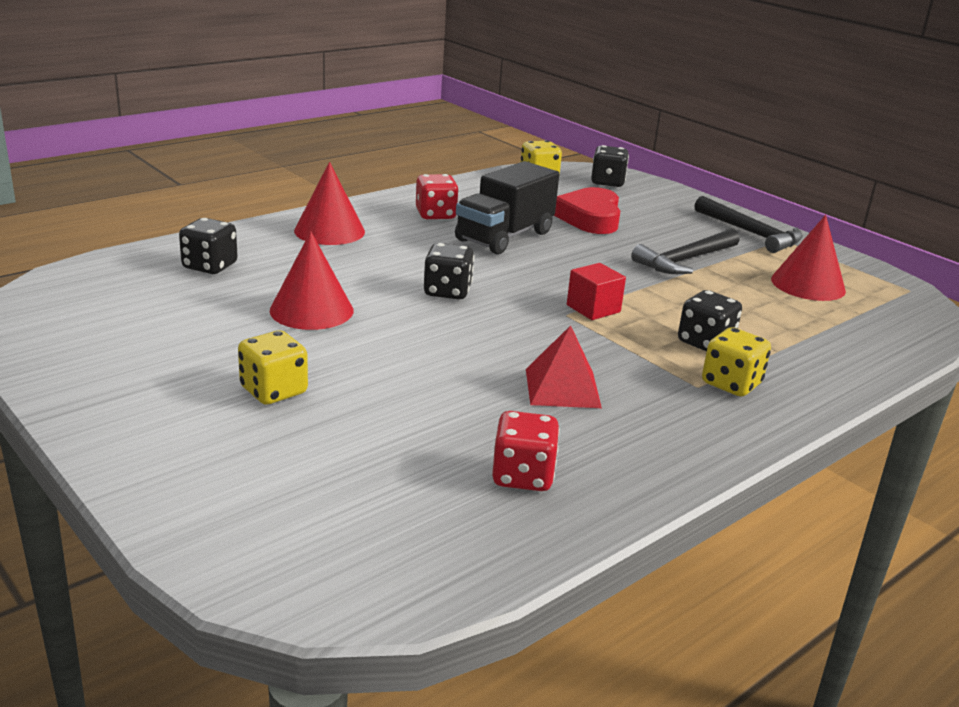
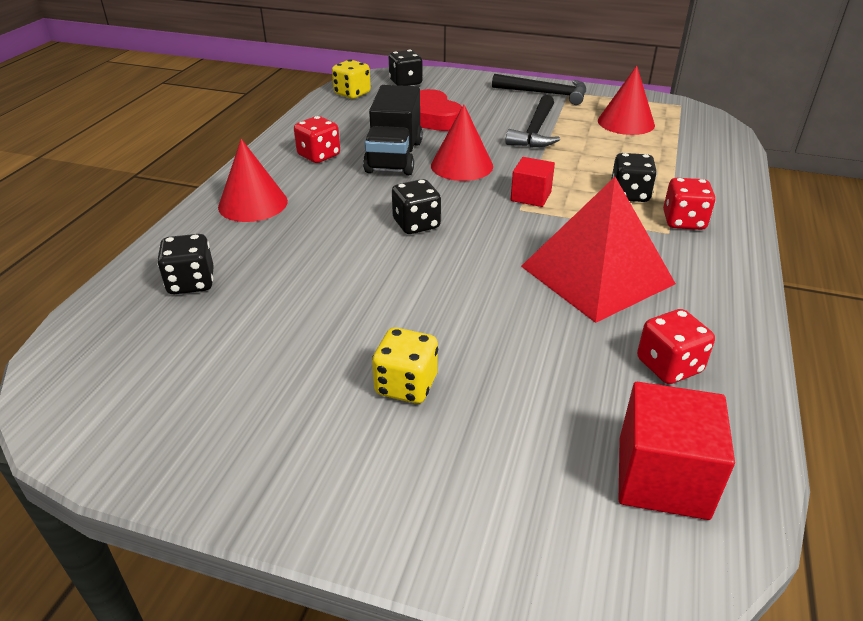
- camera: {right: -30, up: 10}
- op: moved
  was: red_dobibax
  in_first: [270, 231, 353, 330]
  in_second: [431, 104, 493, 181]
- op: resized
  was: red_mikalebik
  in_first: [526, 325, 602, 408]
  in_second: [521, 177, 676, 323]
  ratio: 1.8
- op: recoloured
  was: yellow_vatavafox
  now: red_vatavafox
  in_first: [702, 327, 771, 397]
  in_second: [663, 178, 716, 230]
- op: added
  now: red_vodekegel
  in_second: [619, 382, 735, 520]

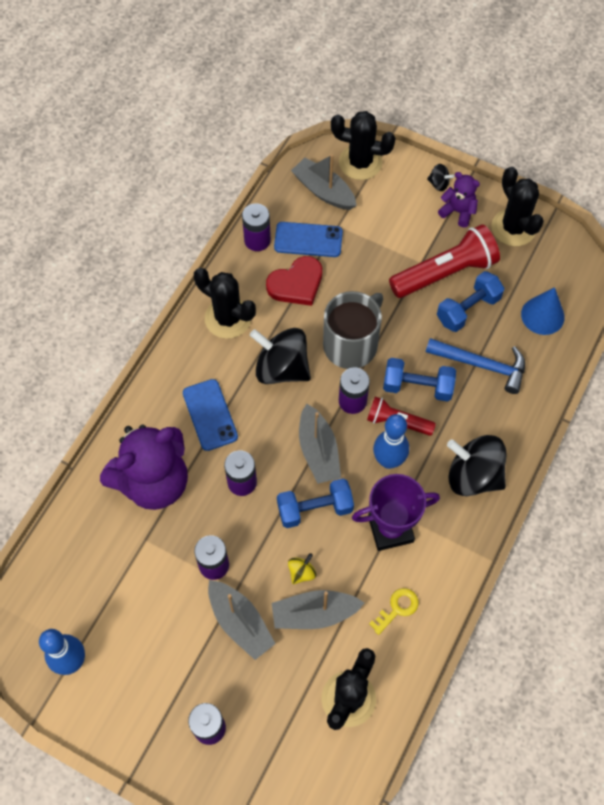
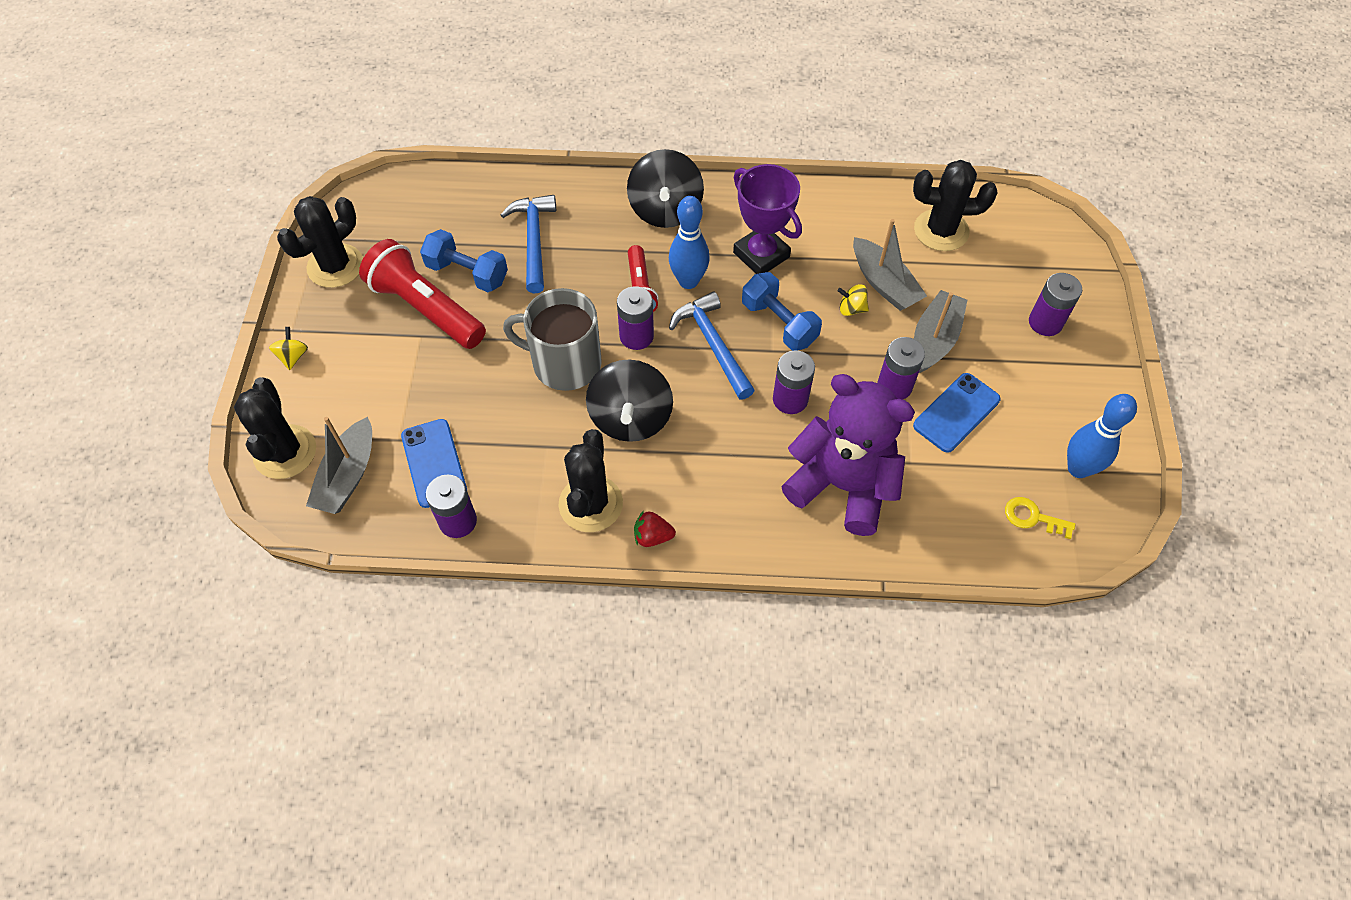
- camera: {right: -115, up: -5}
- op: moved
  was: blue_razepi
  in_first: [183, 379, 238, 451]
  in_second: [913, 373, 1001, 453]
- op: removed
  was: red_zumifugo
  in_first: [266, 256, 322, 306]
- op: replaced
  was: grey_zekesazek
  now: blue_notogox
  in_first: [299, 404, 341, 484]
  in_second: [669, 292, 755, 400]
- op: moved
  was: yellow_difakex
  in_first: [369, 588, 419, 635]
  in_second: [1005, 497, 1075, 539]
- op: removed
  was: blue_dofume
  in_first: [383, 358, 456, 402]
- op: recoloured
  was: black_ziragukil
  now: yellow_ziragukil
  in_first: [427, 164, 454, 191]
  in_second: [269, 327, 308, 370]
- op: removed
  was: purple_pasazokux
  in_first: [438, 172, 480, 228]
- op: removed
  was: blue_dobibax
  in_first: [521, 287, 565, 335]
- op: added
  now: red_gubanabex
  in_second: [634, 511, 676, 547]

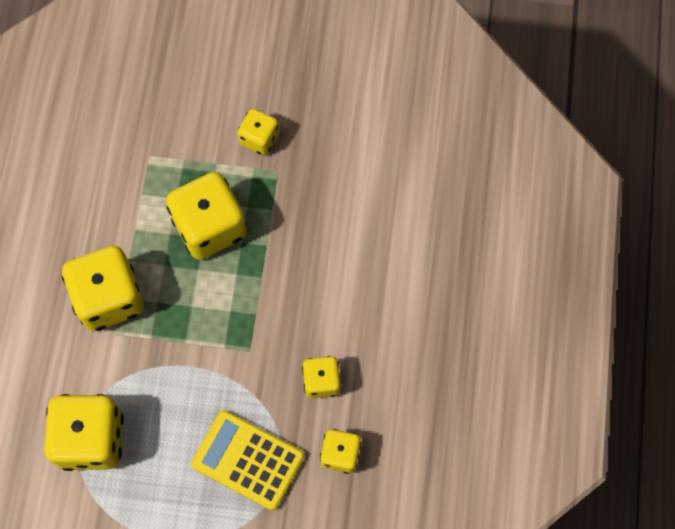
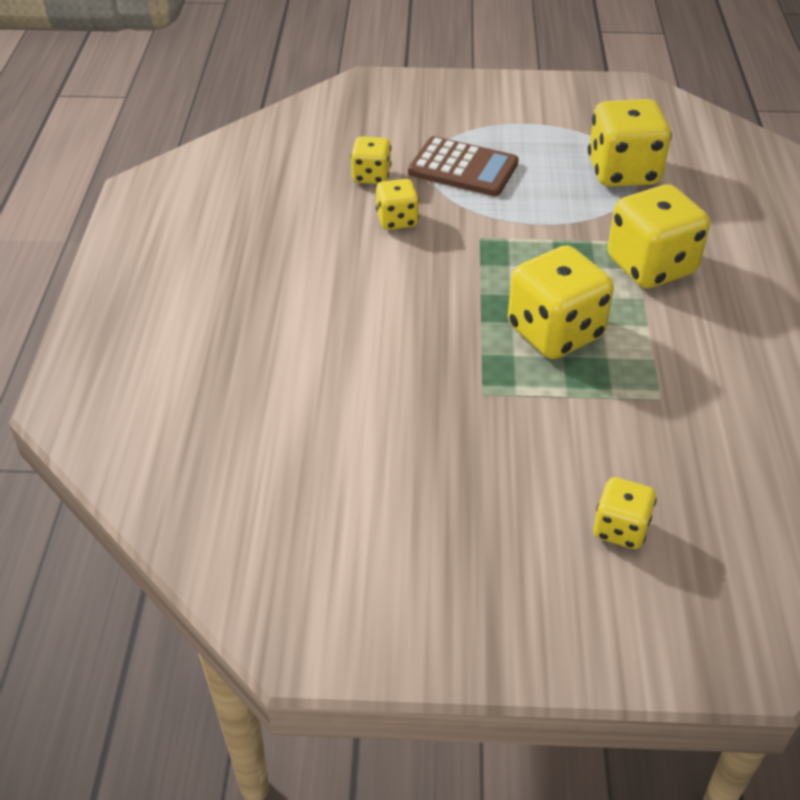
- camera: {right: 175, up: -25}
- op: recoloured
  was: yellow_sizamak
  now: brown_sizamak
  in_first: [191, 410, 304, 511]
  in_second: [408, 136, 519, 196]
- op: moved
  was: yellow_vatavafox
  in_first: [238, 109, 279, 155]
  in_second: [594, 477, 657, 549]

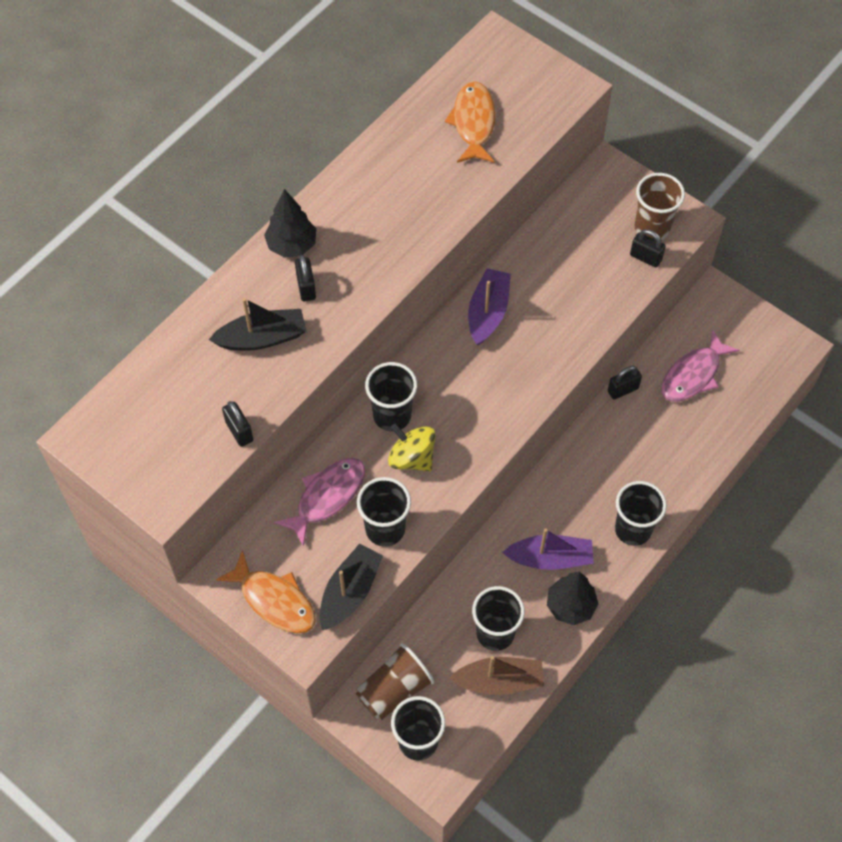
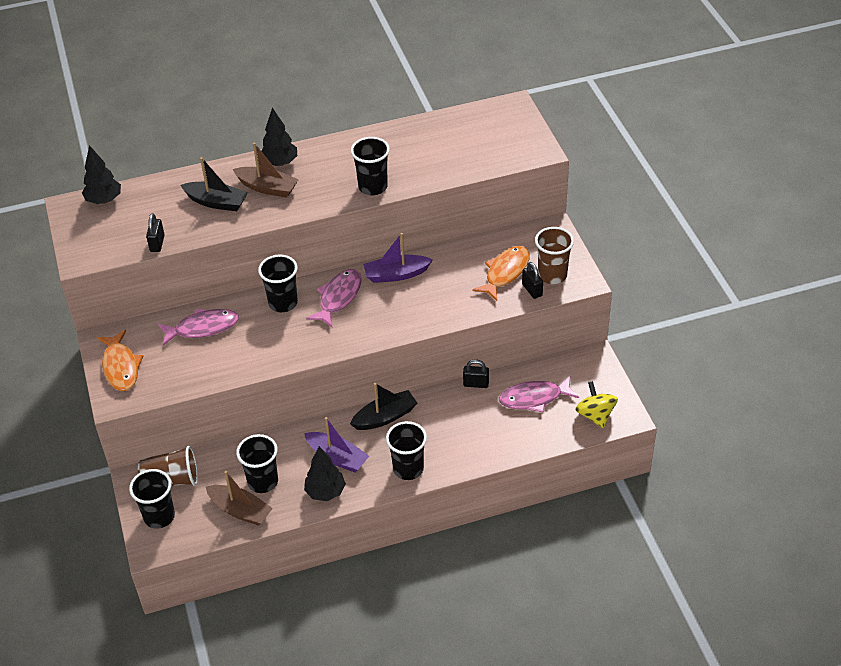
- camera: {right: 35, up: -15}
- op: replaced
  was: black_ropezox
  now: brown_zekesazek
  in_first: [295, 255, 316, 301]
  in_second: [233, 142, 299, 198]
- op: moved
  was: black_zekesazek
  in_first: [319, 544, 383, 630]
  in_second: [350, 383, 417, 430]
- op: moved
  was: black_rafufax
  in_first: [357, 477, 411, 547]
  in_second: [351, 137, 390, 196]
- op: moved
  was: yellow_ziragukil
  in_first: [388, 423, 436, 471]
  in_second: [575, 381, 618, 428]
- op: moved
  was: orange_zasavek
  in_first: [445, 81, 496, 163]
  in_second: [472, 246, 530, 301]
- op: turned
  was: purple_zekesazek
  in_first: [468, 268, 511, 345]
  in_second: [363, 233, 433, 283]
  clockwise: -150
- op: added
  now: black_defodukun
  in_second: [82, 145, 121, 204]
- op: added
  now: pink_zasavek
  in_second: [306, 269, 362, 328]

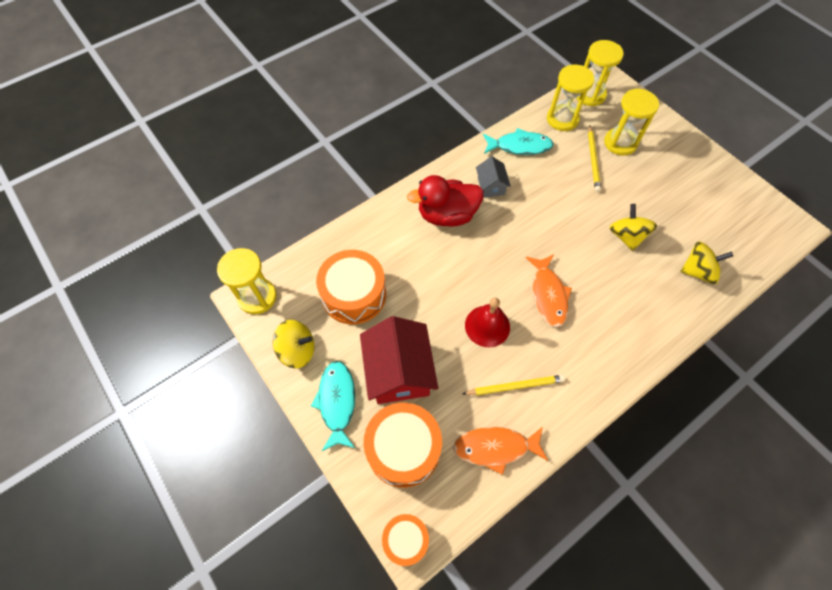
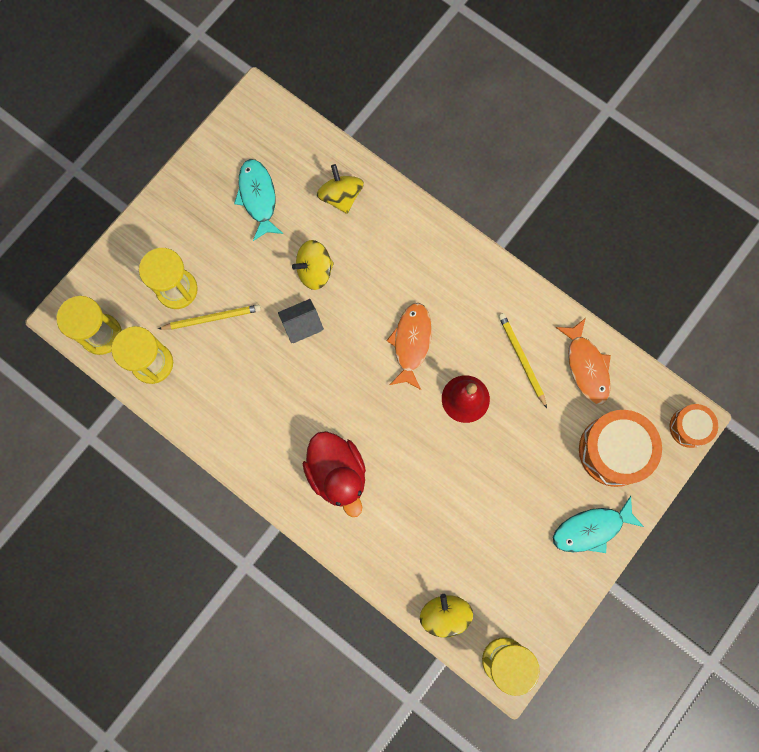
- camera: {right: -105, up: 15}
- op: moved
  was: yellow_ziragukil
  in_first: [273, 320, 314, 369]
  in_second: [420, 594, 473, 638]
- op: removed
  was: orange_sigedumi
  in_first: [316, 250, 386, 324]
- op: removed
  was: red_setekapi
  in_first: [360, 316, 438, 404]
- op: moved
  was: grey_setekapi
  in_first: [476, 156, 511, 198]
  in_second: [278, 299, 324, 343]
- op: moved
  was: turquoise_zasavek
  in_first: [483, 128, 554, 155]
  in_second: [234, 159, 283, 241]
- op: turned
  was: orange_zasavek
  in_first: [526, 254, 572, 327]
  in_second: [386, 303, 432, 390]
  clockwise: -60

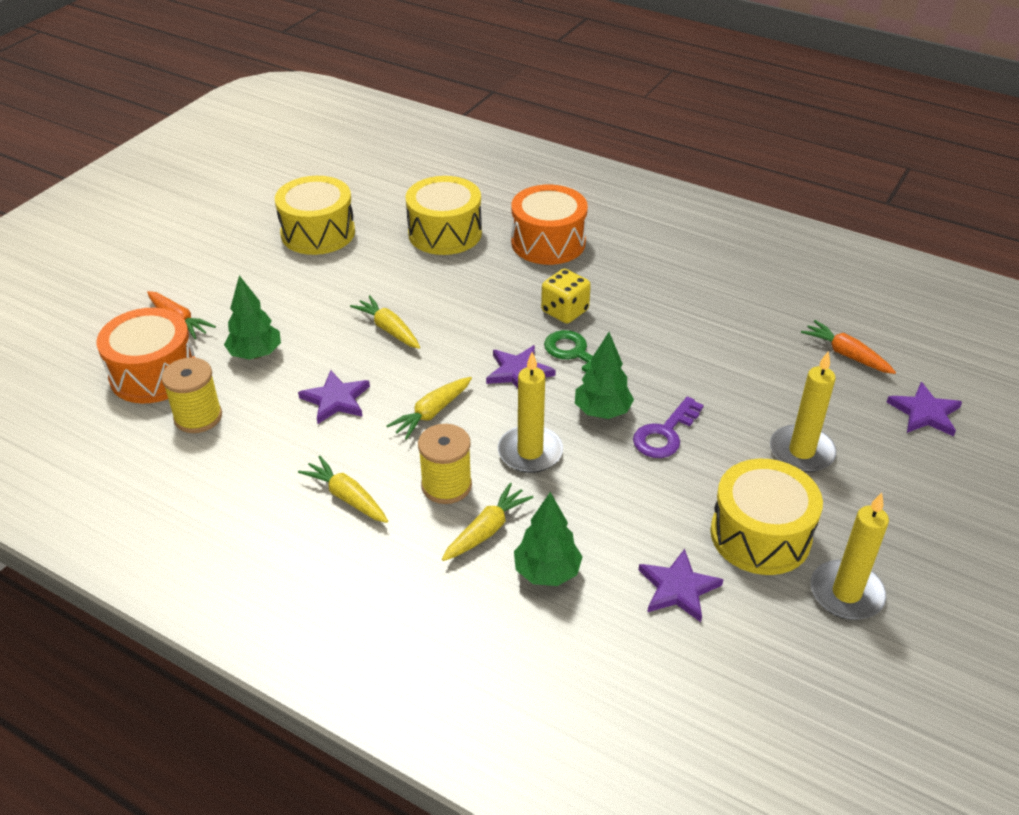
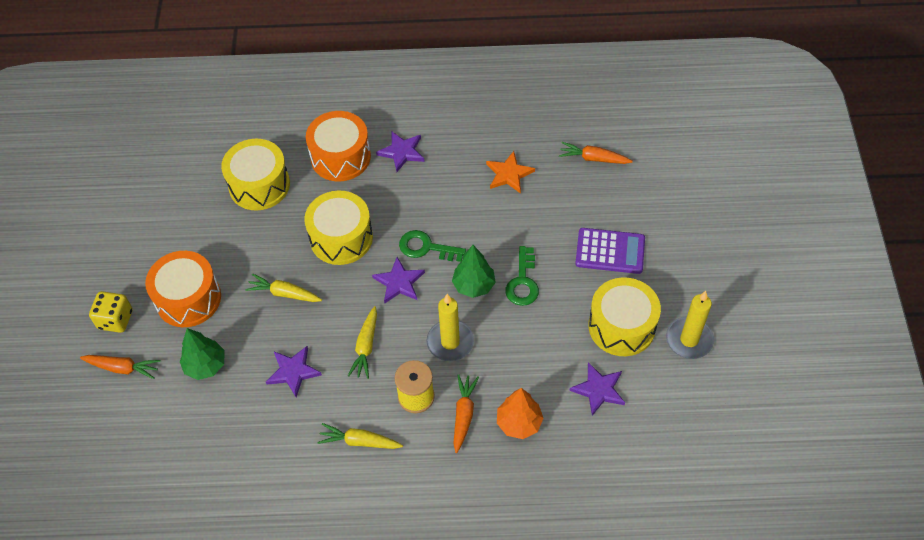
- camera: {right: -30, up: 15}
- op: moved
  was: orange_sigedumi
  in_first: [96, 308, 195, 404]
  in_second: [145, 251, 221, 327]
- op: removed
  was: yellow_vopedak
  in_first: [161, 358, 222, 433]
- op: moved
  was: yellow_sigedumi
  in_first: [275, 176, 355, 255]
  in_second: [304, 190, 373, 265]
- op: recoloured
  was: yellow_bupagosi
  now: orange_bupagosi
  in_first: [442, 483, 533, 561]
  in_second: [453, 374, 479, 453]
- op: recoloured
  was: green_defodukun
  now: orange_defodukun
  in_first: [514, 492, 583, 586]
  in_second: [497, 388, 544, 439]
- op: moved
  was: yellow_vatavafox
  in_first: [541, 269, 591, 323]
  in_second: [89, 291, 133, 333]
- op: recoloured
  was: purple_difakex
  now: green_difakex
  in_first: [633, 397, 704, 458]
  in_second: [505, 246, 539, 306]
- op: replaced
  was: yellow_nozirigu
  now: purple_sizamak
  in_first: [770, 351, 837, 473]
  in_second: [575, 228, 645, 274]
- op: moved
  was: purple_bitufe
  in_first: [887, 382, 962, 436]
  in_second: [376, 131, 425, 172]
- op: added
  now: orange_bitufe
  in_second: [486, 151, 535, 194]

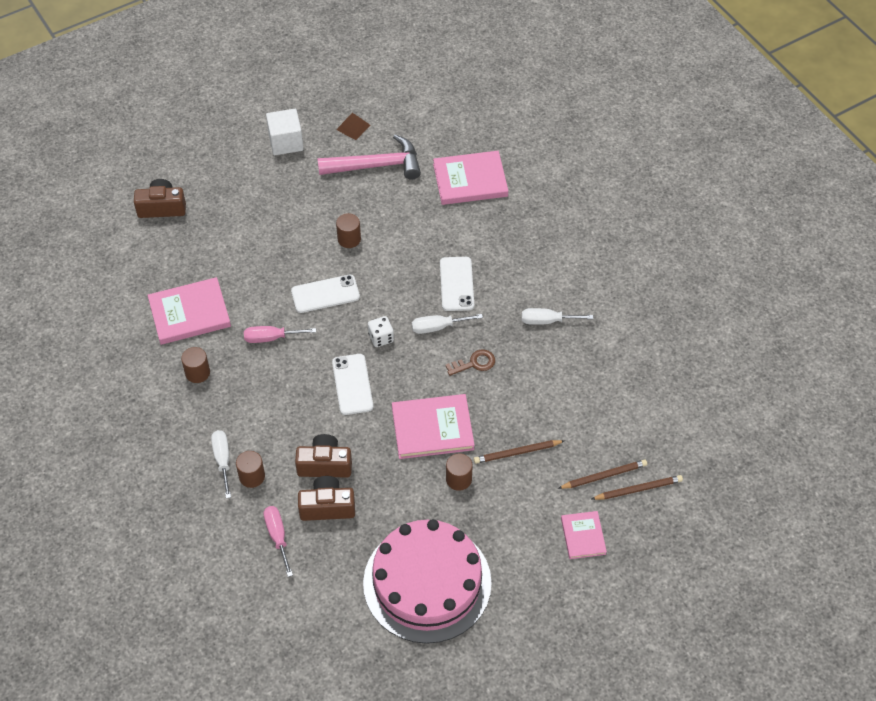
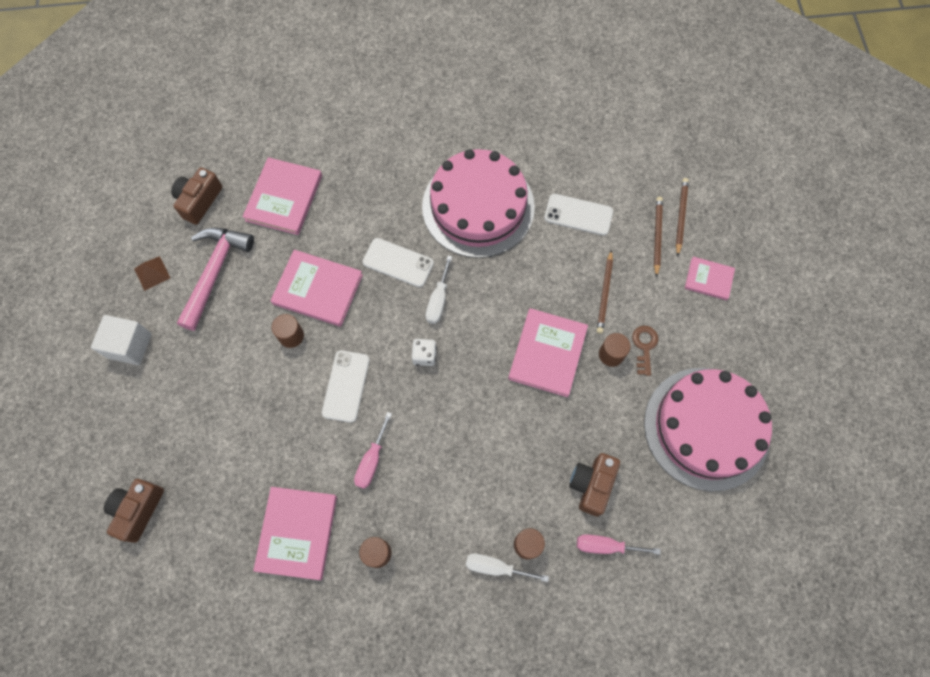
- camera: {right: -65, up: 15}
- op: moved
  was: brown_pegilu
  in_first: [295, 434, 352, 477]
  in_second: [171, 168, 222, 225]
- op: moved
  was: white_razepi
  in_first: [332, 354, 373, 415]
  in_second: [544, 194, 613, 235]
- op: moved
  was: brown_difakex
  in_first: [445, 349, 495, 376]
  in_second: [632, 326, 658, 376]
- op: replaced
  was: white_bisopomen
  now: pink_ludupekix
  in_first: [522, 308, 593, 325]
  in_second: [422, 149, 535, 258]
- op: added
  now: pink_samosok
  in_second: [270, 250, 363, 327]

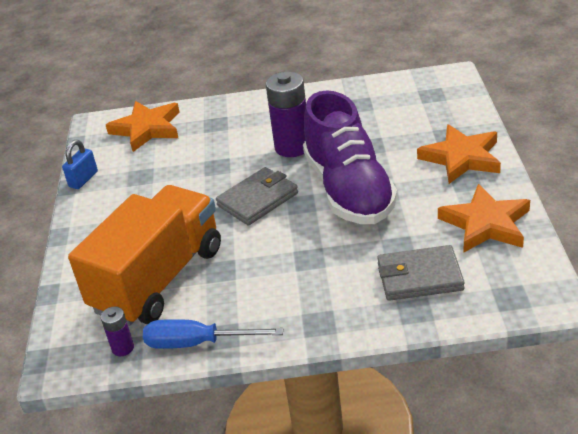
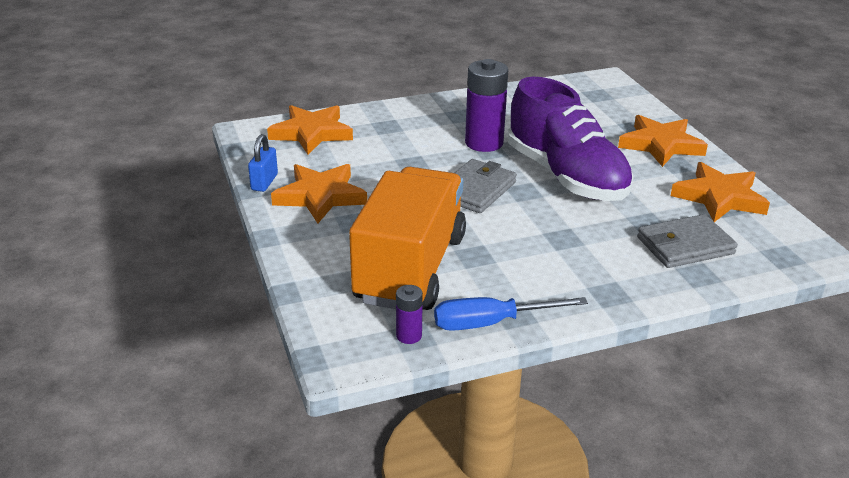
- camera: {right: -20, up: -5}
- op: added
  now: orange_bitufe
  in_second: [271, 164, 367, 223]

